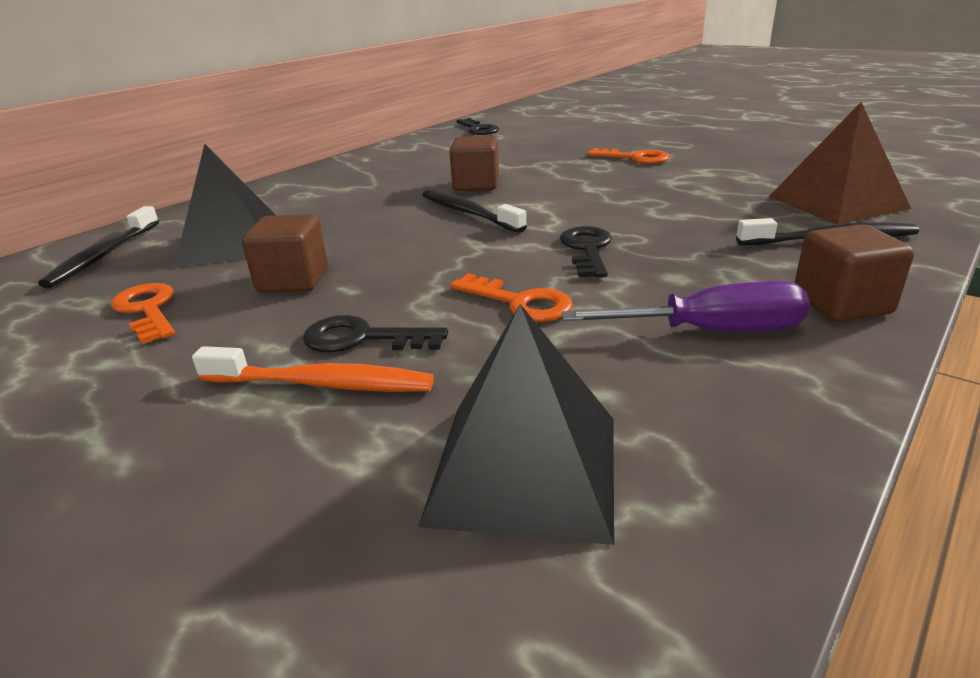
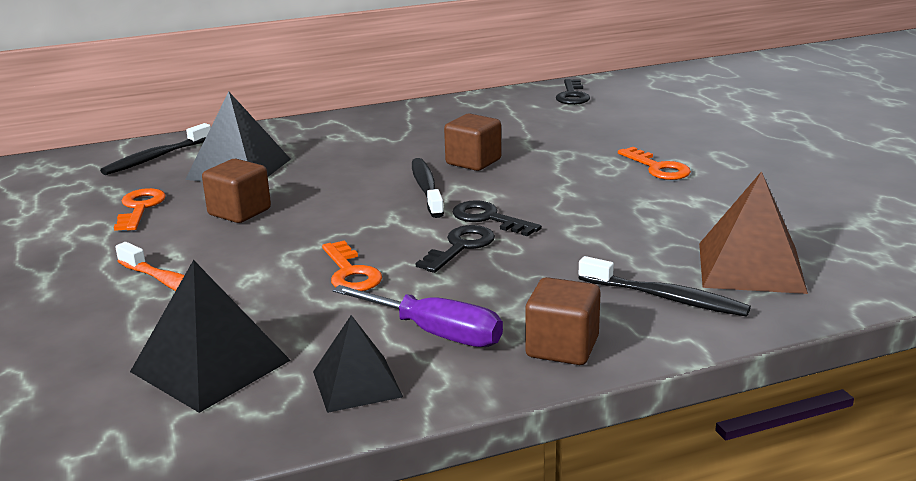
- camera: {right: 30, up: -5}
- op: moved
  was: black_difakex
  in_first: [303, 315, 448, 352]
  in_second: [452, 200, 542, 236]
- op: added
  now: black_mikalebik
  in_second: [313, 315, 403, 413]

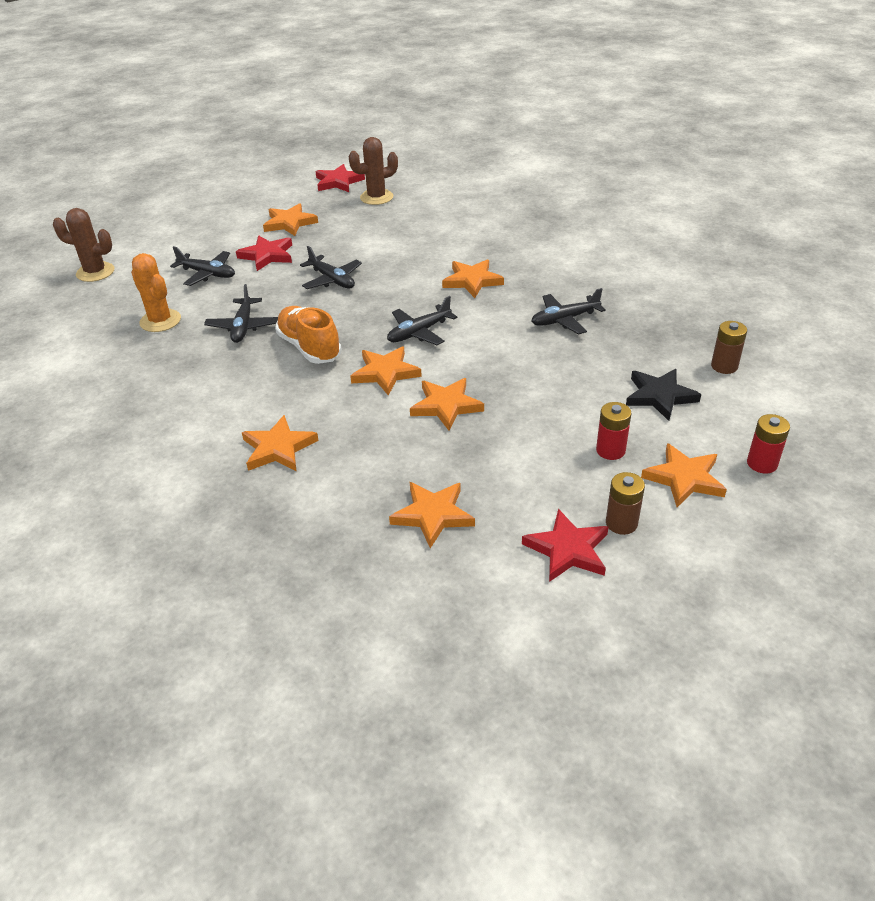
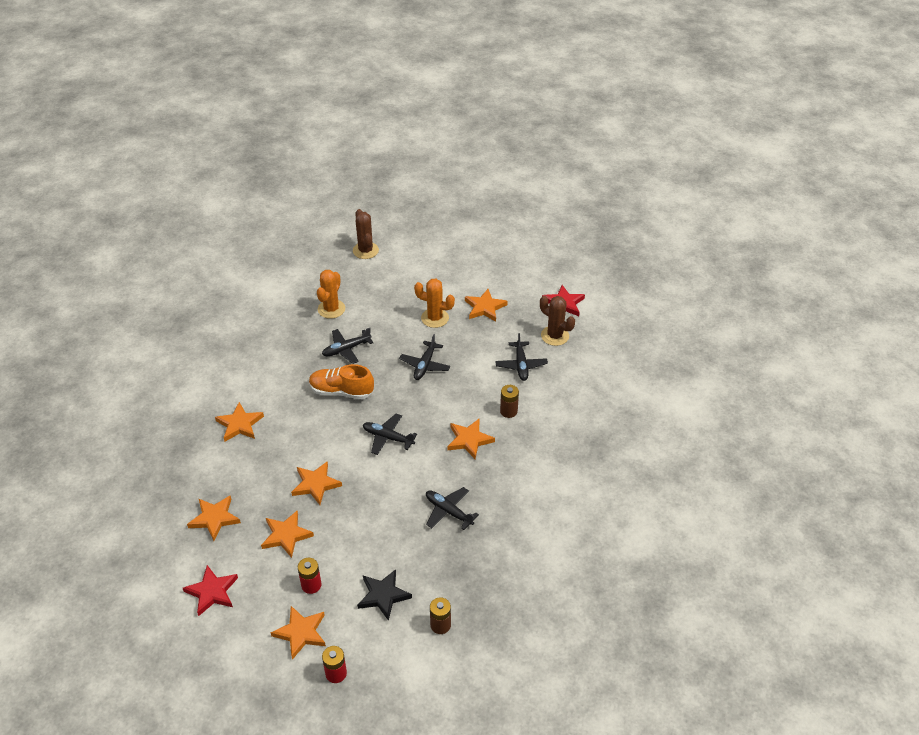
- camera: {right: 60, up: 5}
- op: moved
  was: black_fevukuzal
  in_first: [170, 246, 235, 286]
  in_second: [495, 333, 548, 381]
- op: replaced
  was: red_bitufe
  now: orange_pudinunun
  in_first: [236, 235, 292, 271]
  in_second: [414, 279, 455, 328]
- op: turned
  was: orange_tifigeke
  in_first: [275, 306, 342, 364]
  in_second: [309, 364, 374, 399]
  clockwise: -105
- op: moved
  was: orange_bitufe
  in_first: [350, 346, 422, 396]
  in_second: [261, 511, 314, 558]
- op: moved
  was: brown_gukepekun
  in_first: [606, 472, 645, 535]
  in_second: [500, 385, 519, 418]

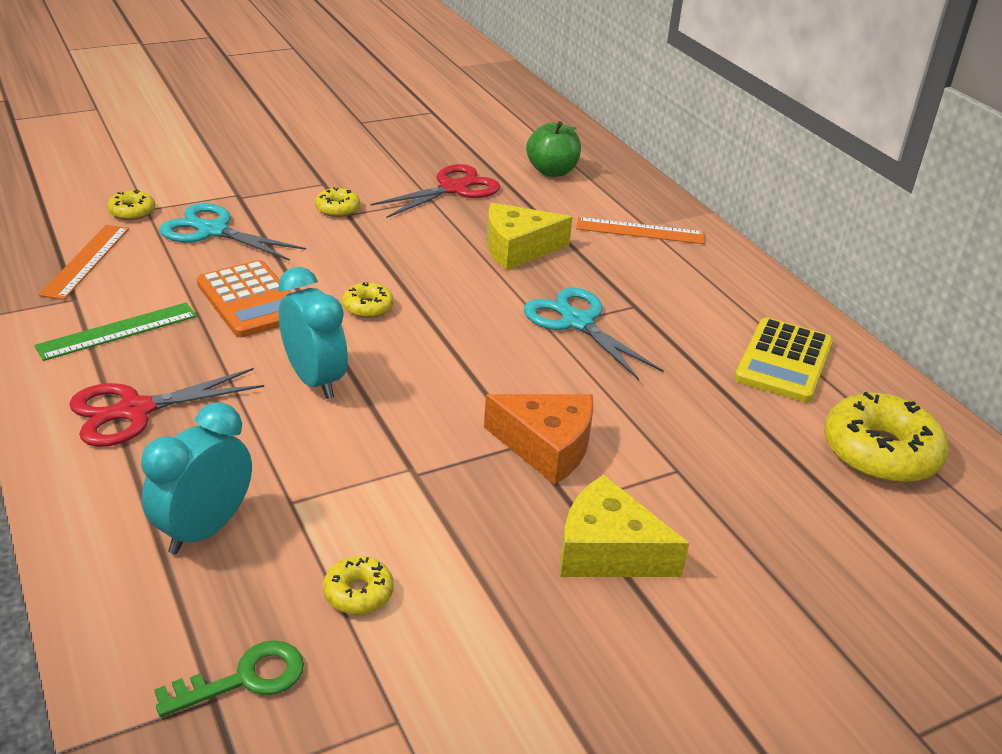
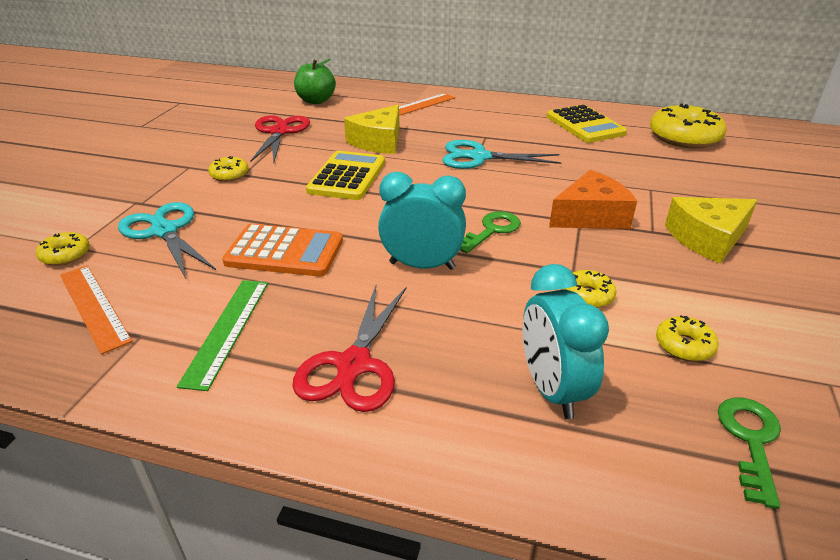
- camera: {right: -45, up: 0}
- op: turned
  was: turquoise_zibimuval
  in_first: [159, 203, 306, 261]
  in_second: [118, 202, 216, 279]
  clockwise: 75
- op: moved
  was: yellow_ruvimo
  in_first: [342, 282, 394, 318]
  in_second: [562, 270, 616, 308]
- op: added
  now: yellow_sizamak
  in_second: [306, 151, 385, 200]
- op: added
  now: green_difakex
  in_second: [460, 211, 521, 254]

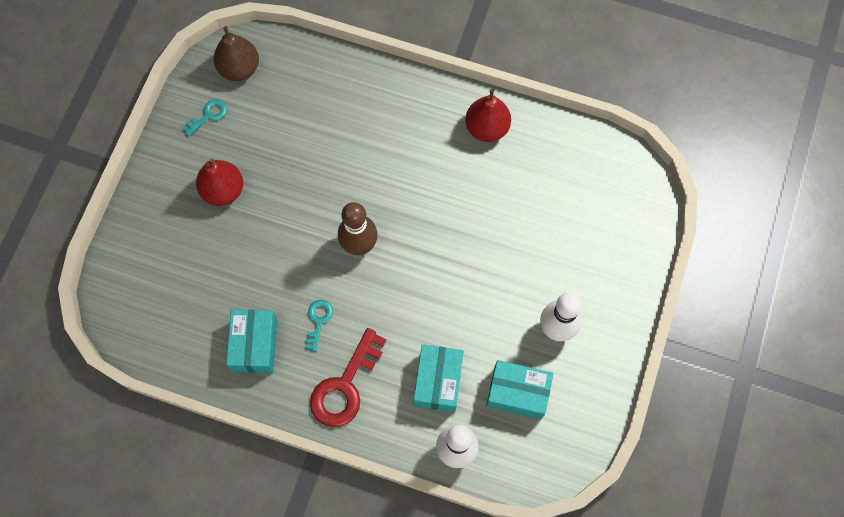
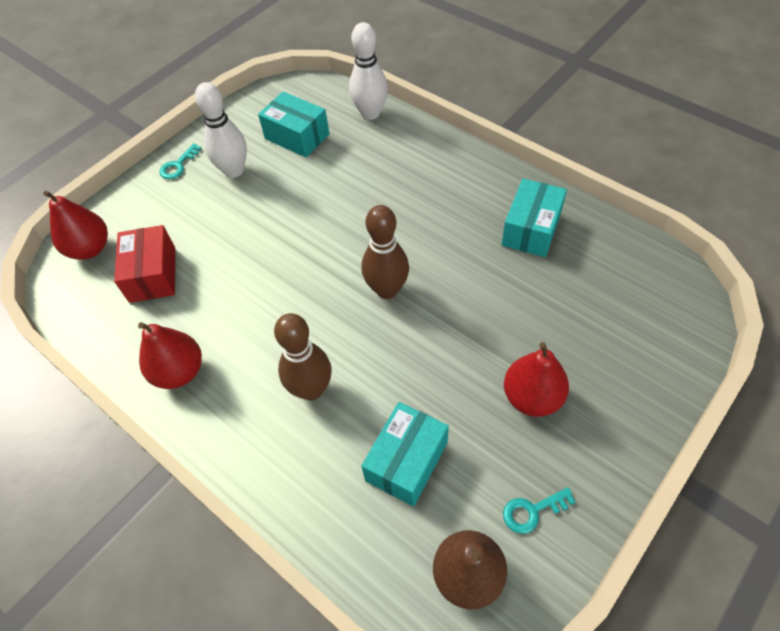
- camera: {right: -155, up: -15}
- op: moved
  was: turquoise_difakex
  in_first: [306, 300, 333, 351]
  in_second: [160, 143, 202, 179]
- op: removed
  was: red_difakex
  in_first: [310, 328, 386, 427]
- op: moved
  was: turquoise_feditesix
  in_first: [414, 344, 464, 412]
  in_second: [361, 402, 449, 506]
- op: added
  now: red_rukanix
  in_second: [43, 191, 108, 260]
- op: added
  now: red_feditesix
  in_second: [114, 225, 175, 303]
- op: added
  now: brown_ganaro
  in_second: [274, 313, 331, 400]

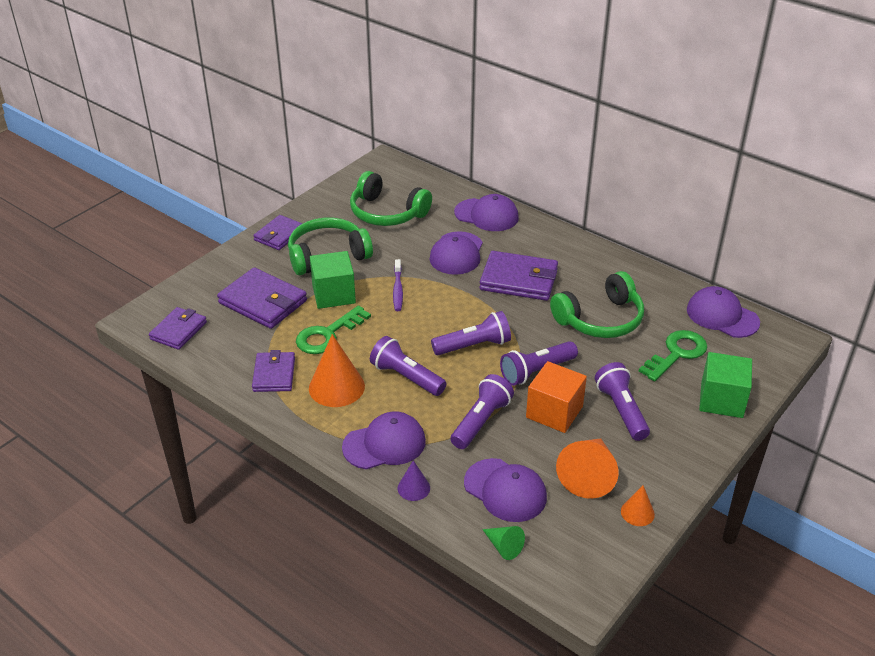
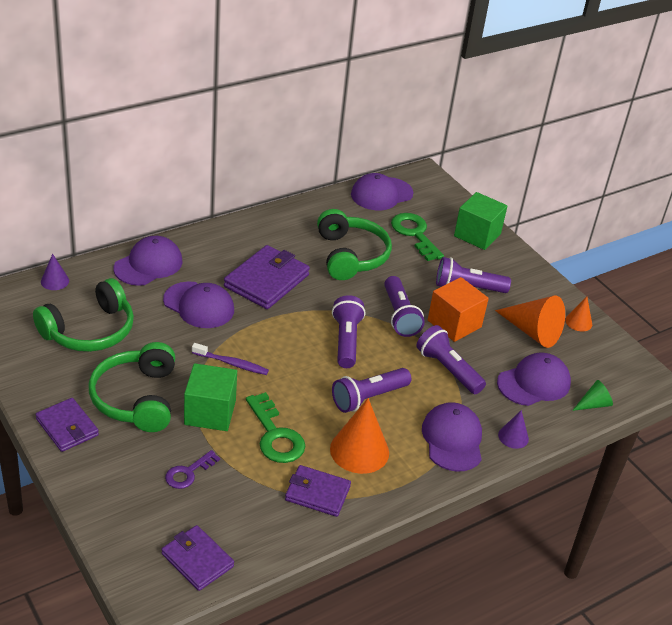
- camera: {right: -75, up: 0}
- op: replaced
  was: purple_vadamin
  now: purple_difakex
  in_first: [217, 267, 307, 329]
  in_second: [165, 450, 220, 489]
- op: added
  now: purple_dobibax
  in_second: [41, 254, 69, 290]

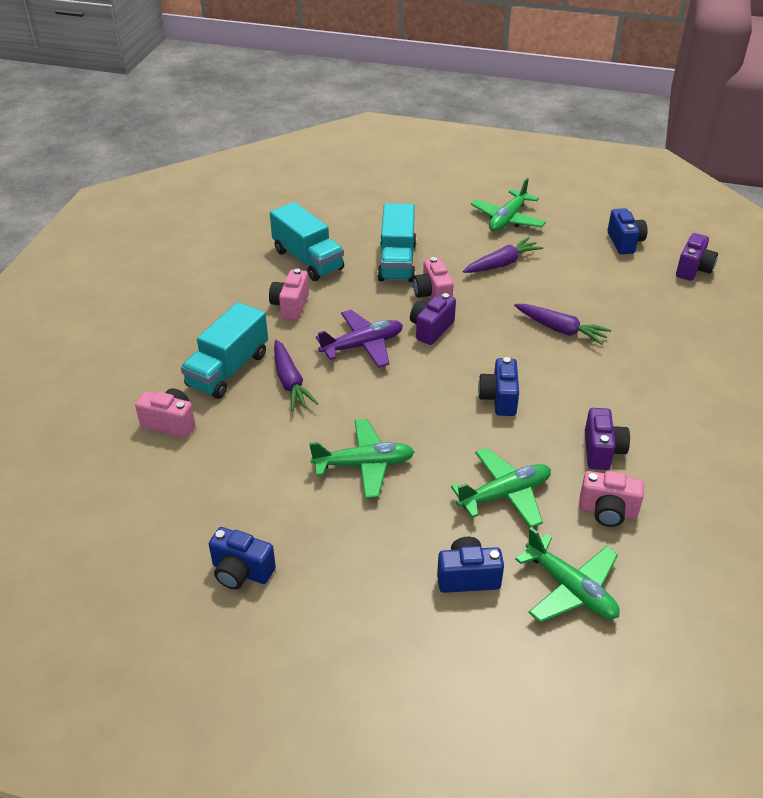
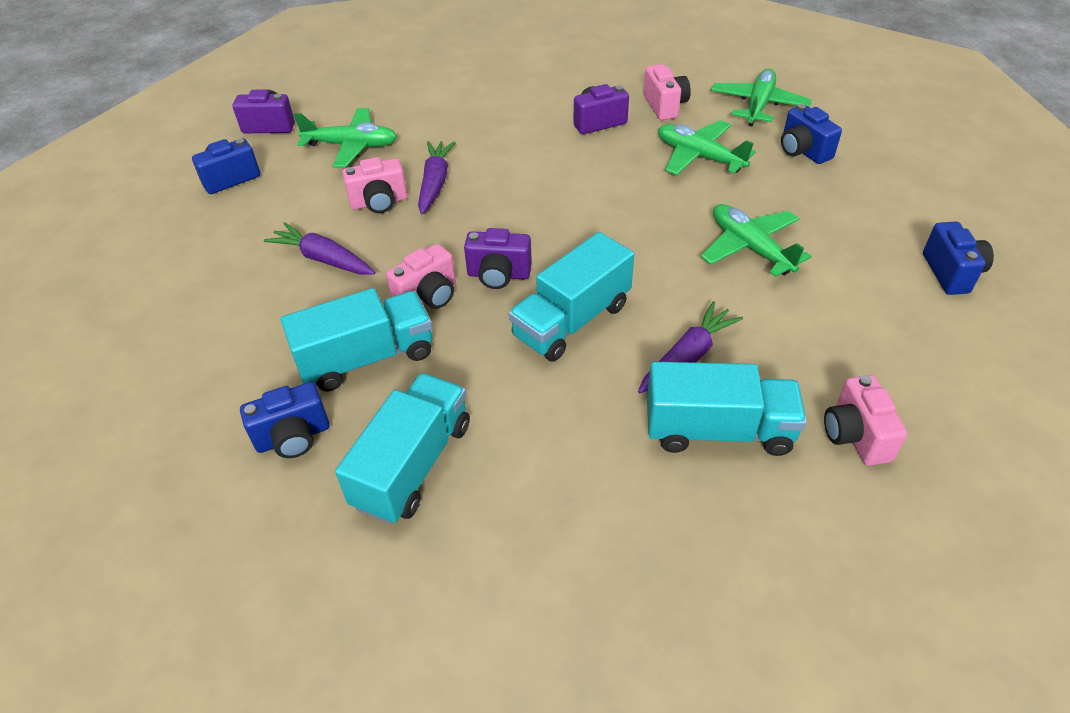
- camera: {right: -115, up: 5}
- op: moved
  was: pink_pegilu
  in_first: [269, 269, 309, 321]
  in_second: [342, 157, 407, 213]
- op: replaced
  was: purple_fevukuzal
  now: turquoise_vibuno
  in_first: [316, 310, 403, 368]
  in_second: [509, 232, 634, 362]
- op: moved
  was: green_fevukuzal
  in_first: [471, 178, 546, 232]
  in_second: [293, 108, 397, 168]
- op: moved
  was: blue_pegilu
  in_first: [478, 357, 519, 416]
  in_second: [240, 382, 330, 458]

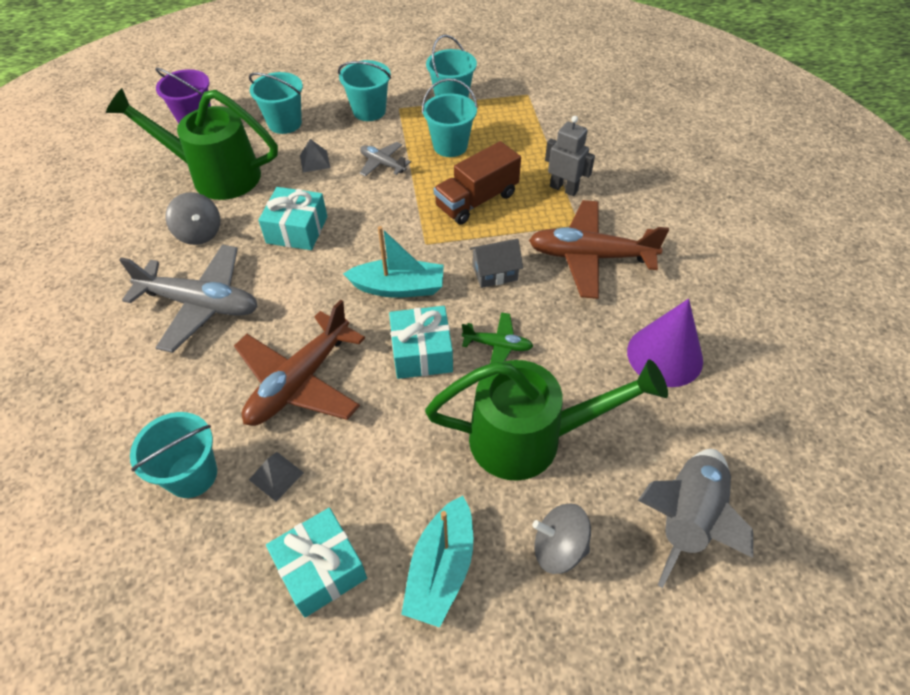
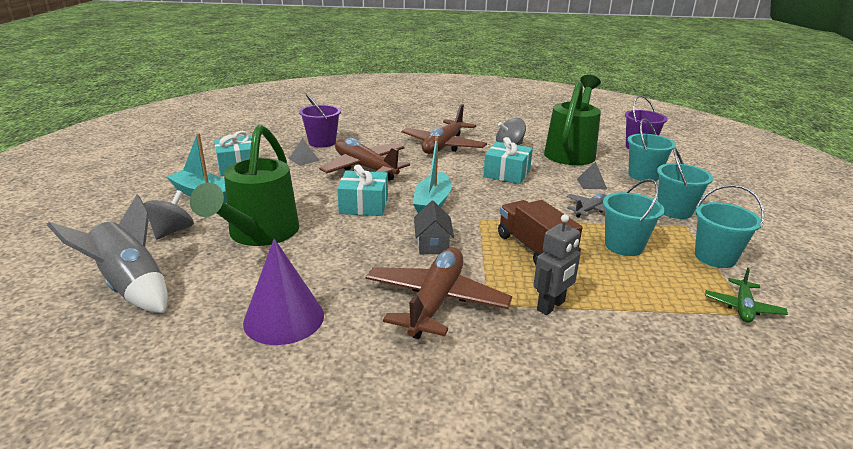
- camera: {right: 100, up: -25}
- op: recoloured
  was: grey_fevukuzal
  now: brown_fevukuzal
  in_first: [119, 244, 258, 353]
  in_second: [401, 104, 487, 154]
- op: recoloured
  was: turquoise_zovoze
  now: purple_zovoze
  in_first: [130, 412, 217, 498]
  in_second: [299, 93, 341, 148]
- op: moved
  was: green_fevukuzal
  in_first: [462, 313, 533, 363]
  in_second: [705, 268, 788, 323]

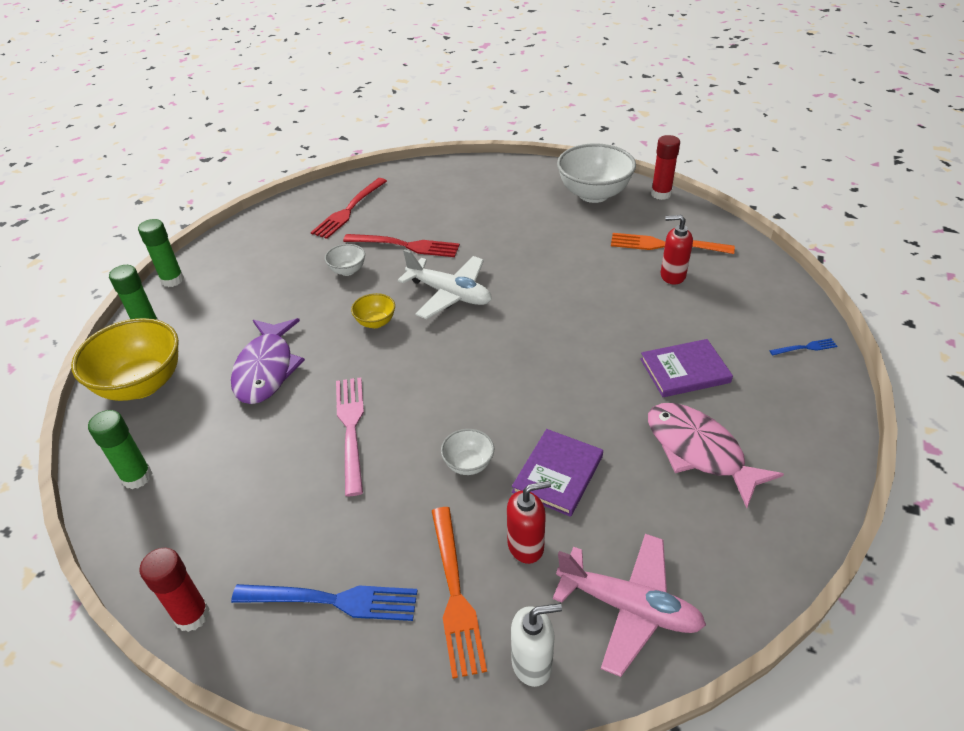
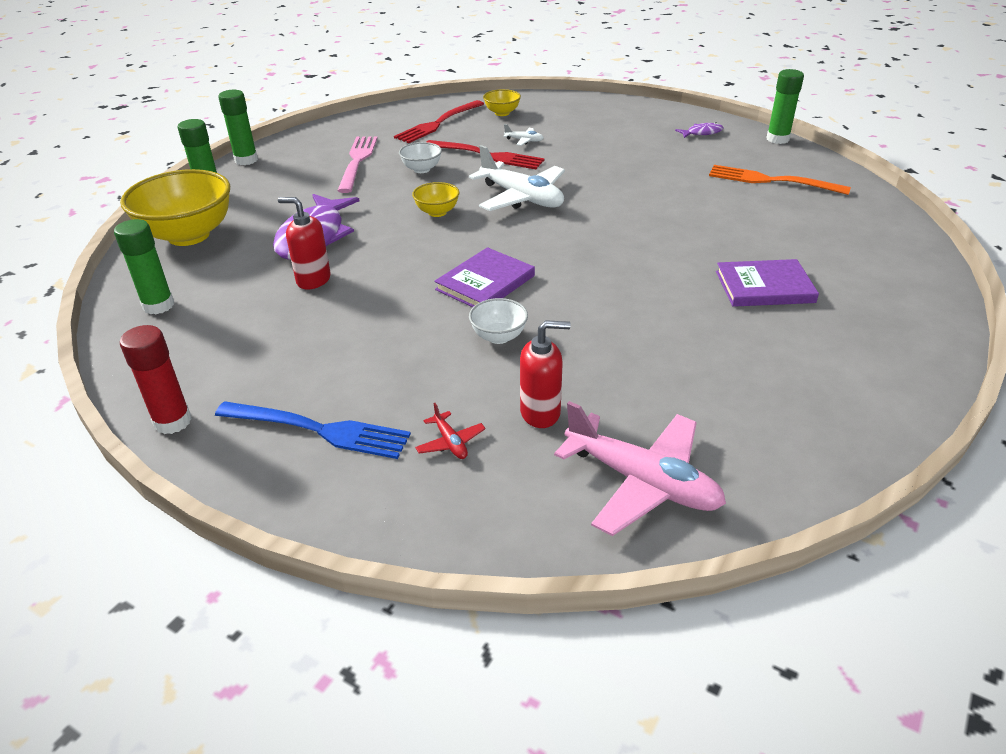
- camera: {right: 10, up: -5}
- op: moved
  was: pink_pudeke
  in_first: [336, 377, 364, 496]
  in_second: [337, 137, 378, 193]
- op: replaced
  was: orange_pudeke
  now: red_fevukuzal
  in_first: [432, 507, 487, 679]
  in_second: [415, 403, 485, 459]
- op: removed
  was: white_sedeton
  in_first: [511, 603, 562, 687]
- op: moved
  was: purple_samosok
  in_first: [512, 429, 603, 517]
  in_second: [434, 247, 535, 307]
- op: replaced
  was: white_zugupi
  now: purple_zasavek
  in_first: [557, 143, 636, 203]
  in_second: [675, 122, 724, 138]
- op: removed
  was: pink_zasavek
  in_first: [648, 403, 784, 508]
- op: recoloured
  was: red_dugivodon
  now: green_dugivodon
  in_first: [651, 135, 680, 200]
  in_second: [766, 69, 804, 144]
- op: moved
  was: red_sedeton
  in_first: [661, 215, 693, 285]
  in_second: [278, 197, 331, 290]
- op: removed
  was: blue_pudeke
  in_first: [770, 338, 837, 355]
- op: added
  now: yellow_zugupi
  in_second: [483, 89, 521, 116]
- op: added
  now: white_fevukuzal
  in_second: [503, 124, 544, 146]

